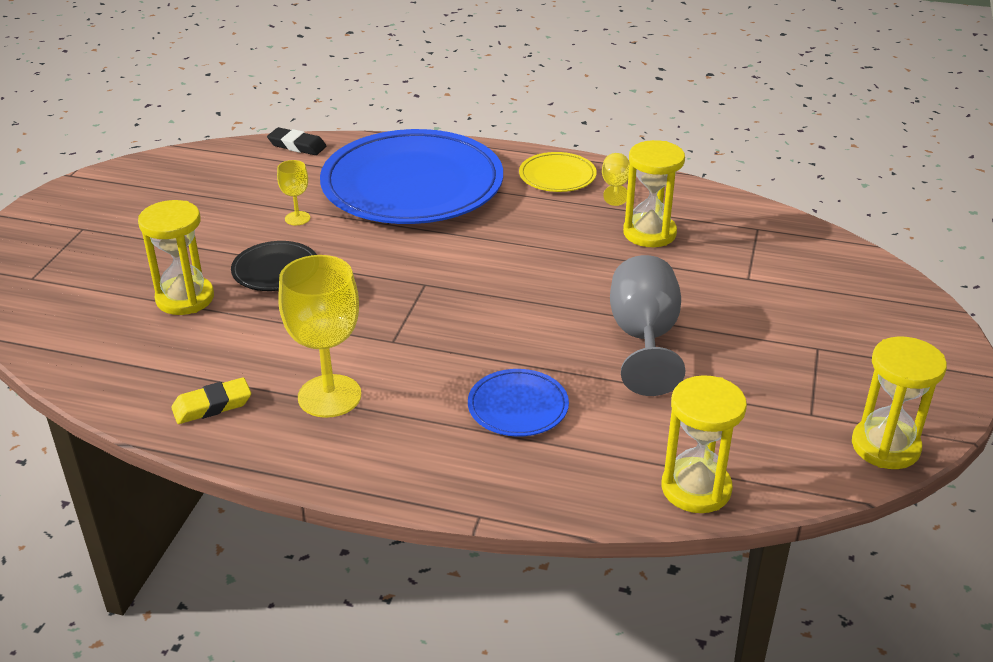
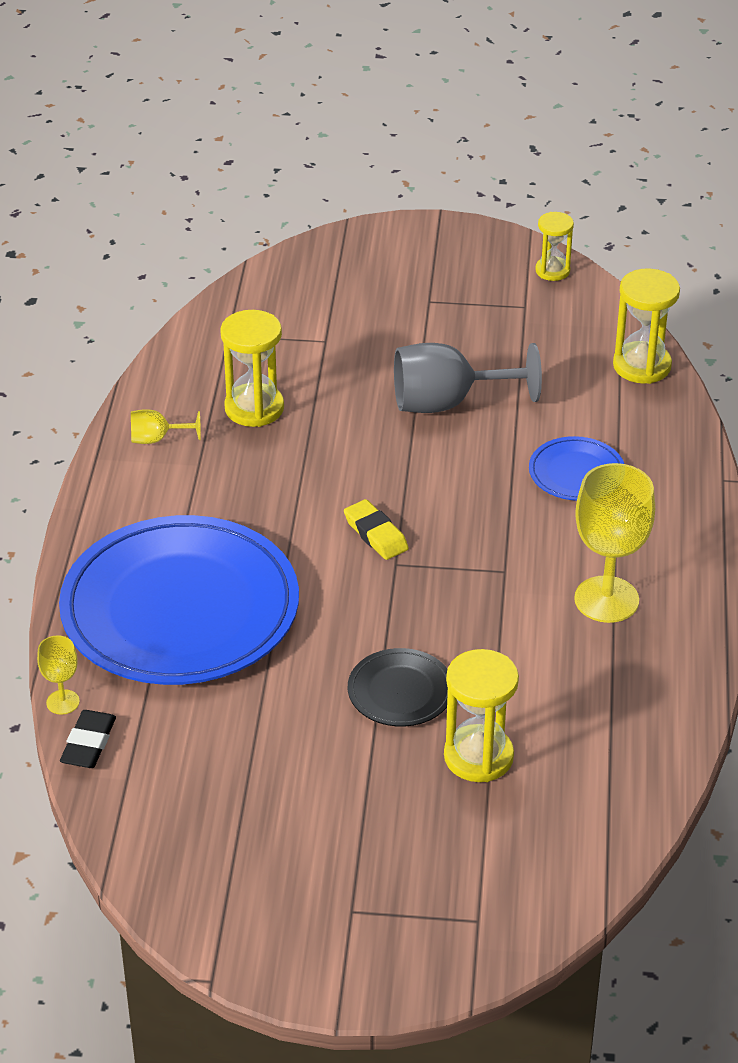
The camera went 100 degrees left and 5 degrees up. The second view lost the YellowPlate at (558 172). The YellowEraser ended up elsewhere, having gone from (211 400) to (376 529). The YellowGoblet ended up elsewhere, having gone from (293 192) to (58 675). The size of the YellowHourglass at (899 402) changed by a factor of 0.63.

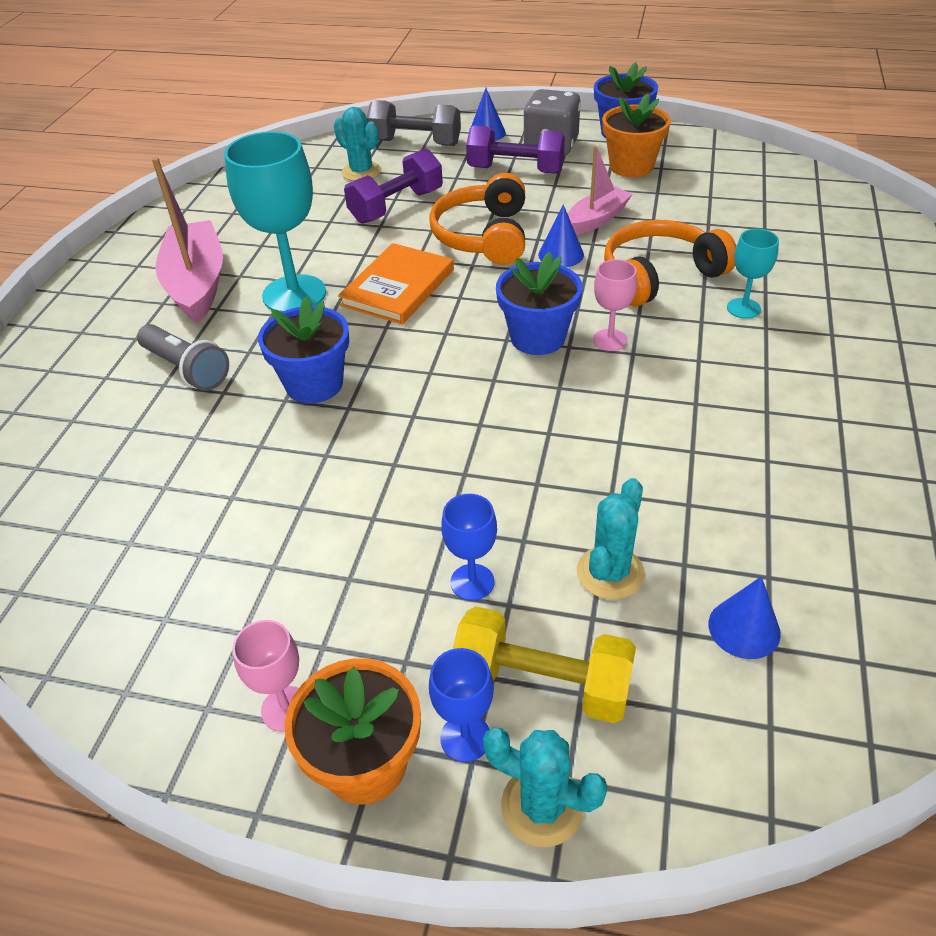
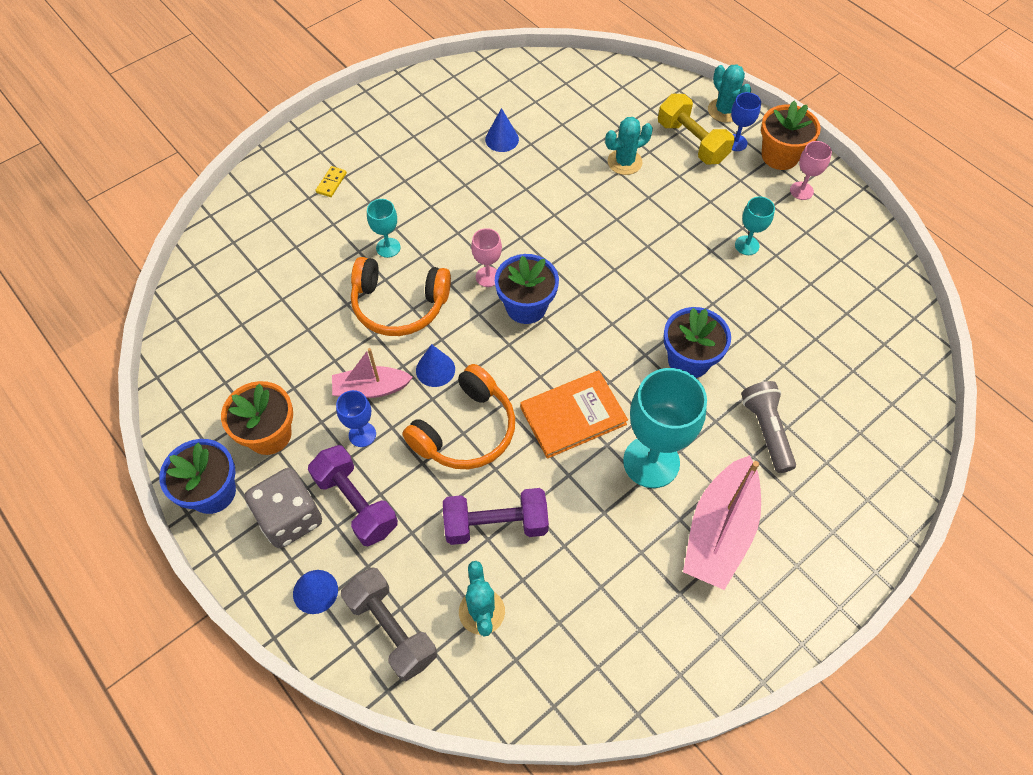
The camera went 145 degrees left and 15 degrees up. The second view gained the YellowDomino at (331 181). The second view gained the TurquoiseGoblet at (755 225). The BlueGoblet ended up elsewhere, having gone from (469 547) to (356 418). The BlueCone ended up elsewhere, having gone from (744 617) to (502 130).

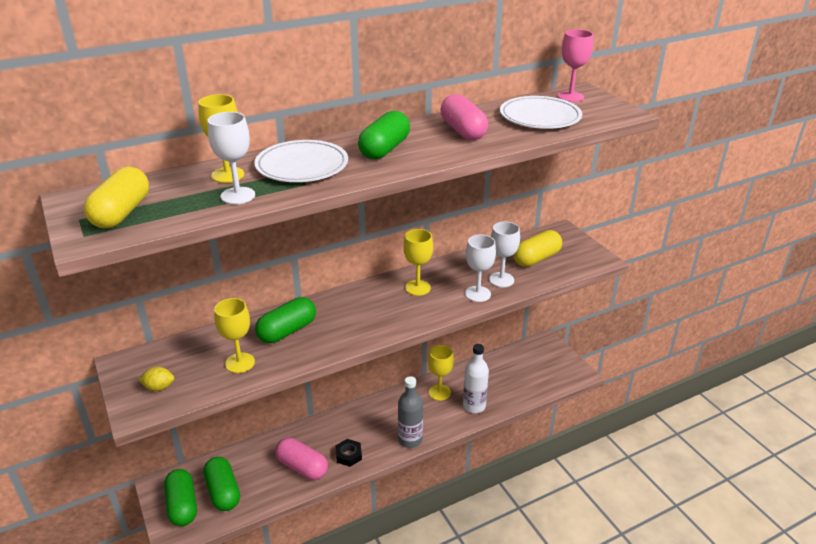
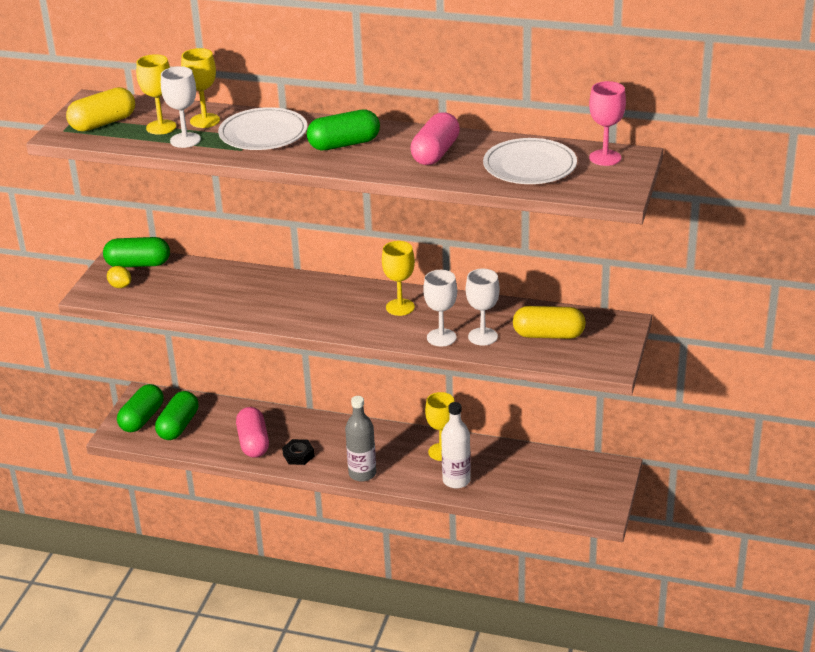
The camera went 45 degrees right and 0 degrees up. The YellowGoblet ended up elsewhere, having gone from (234 335) to (156 94). The GreenCapsule ended up elsewhere, having gone from (285 320) to (136 252).

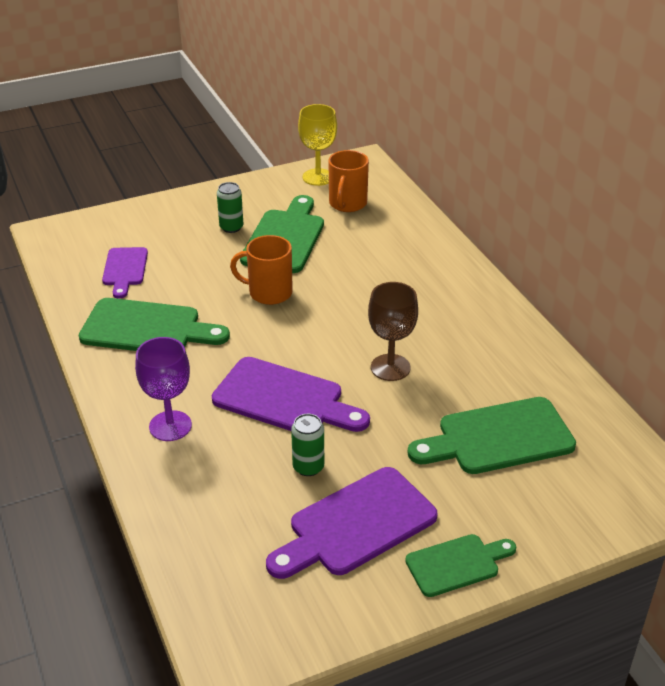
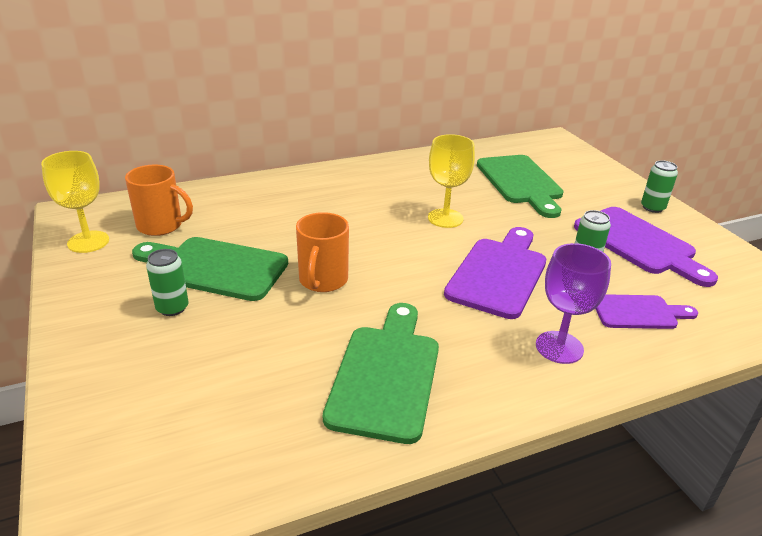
The camera went 90 degrees left and 5 degrees down. The PurpleCuttingBoard ended up elsewhere, having gone from (125 273) to (646 311). Where the GreenCuttingBoard stood at (460 565), the GreenCan came to stand at (659 186). What was the BrownGoblet at (393 331) turned into the YellowGoblet at (451 181).

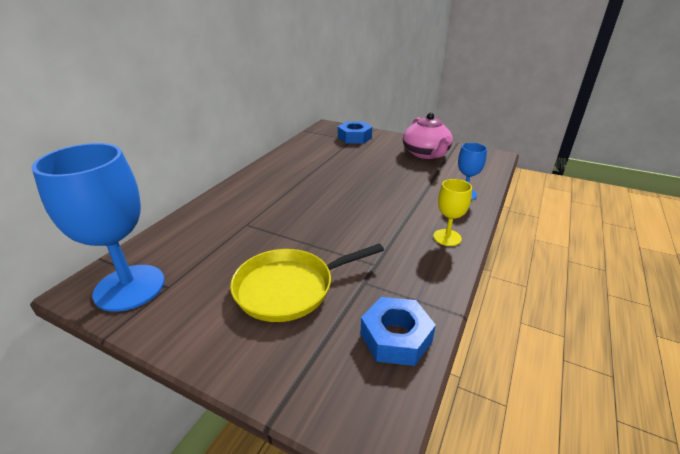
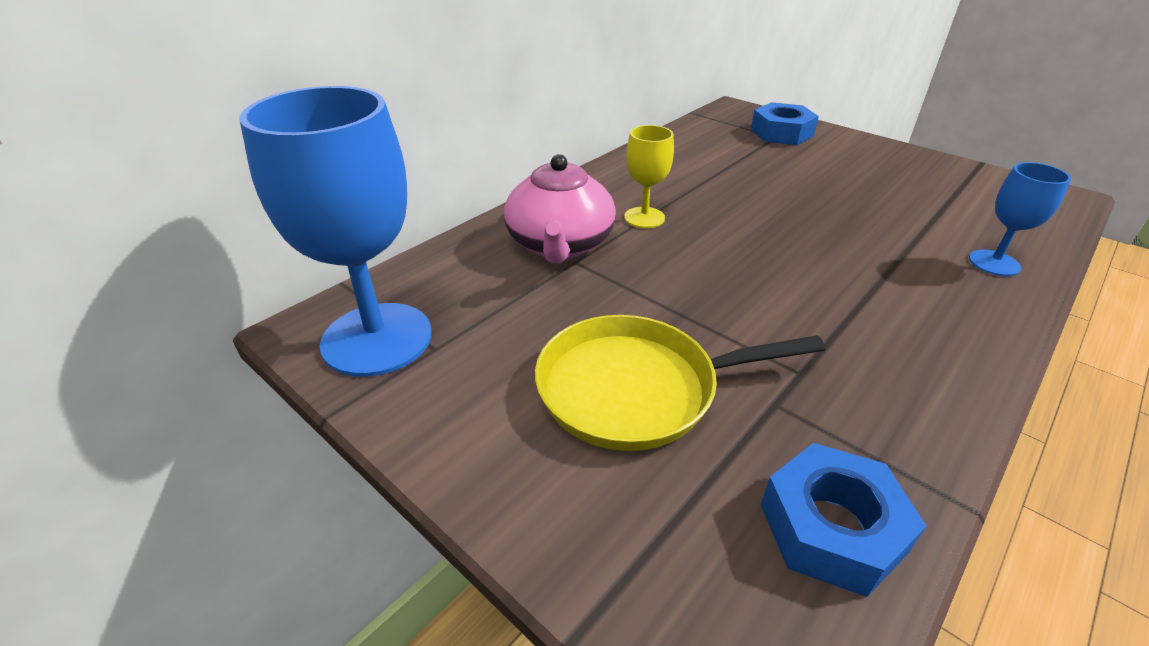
The camera went 15 degrees right and 5 degrees up. The PinkTeapot ended up elsewhere, having gone from (428 136) to (560 209). The YellowGoblet ended up elsewhere, having gone from (452 212) to (649 176).

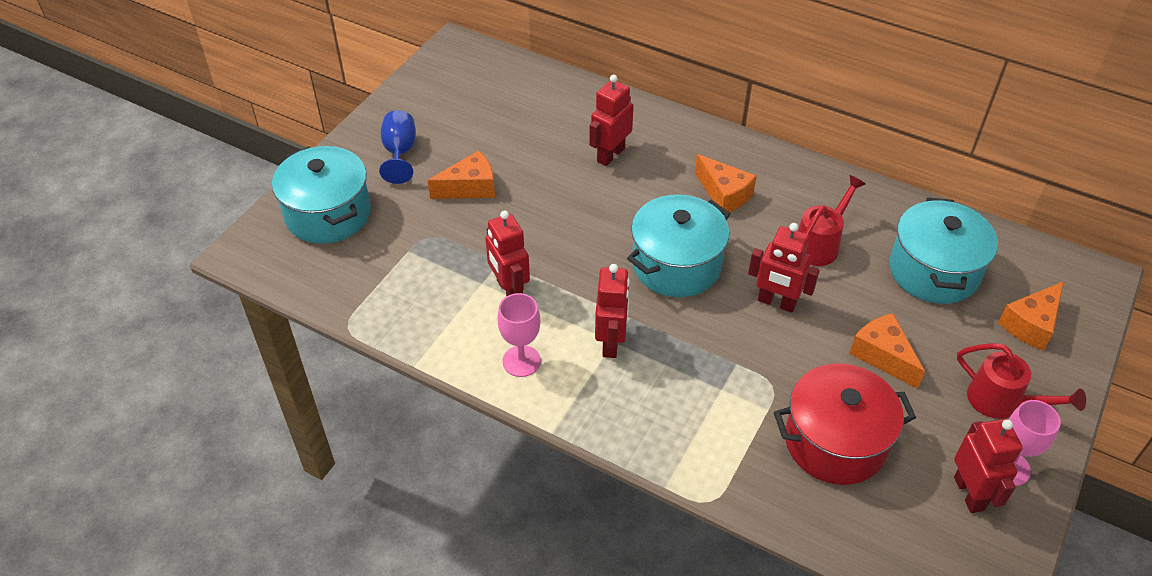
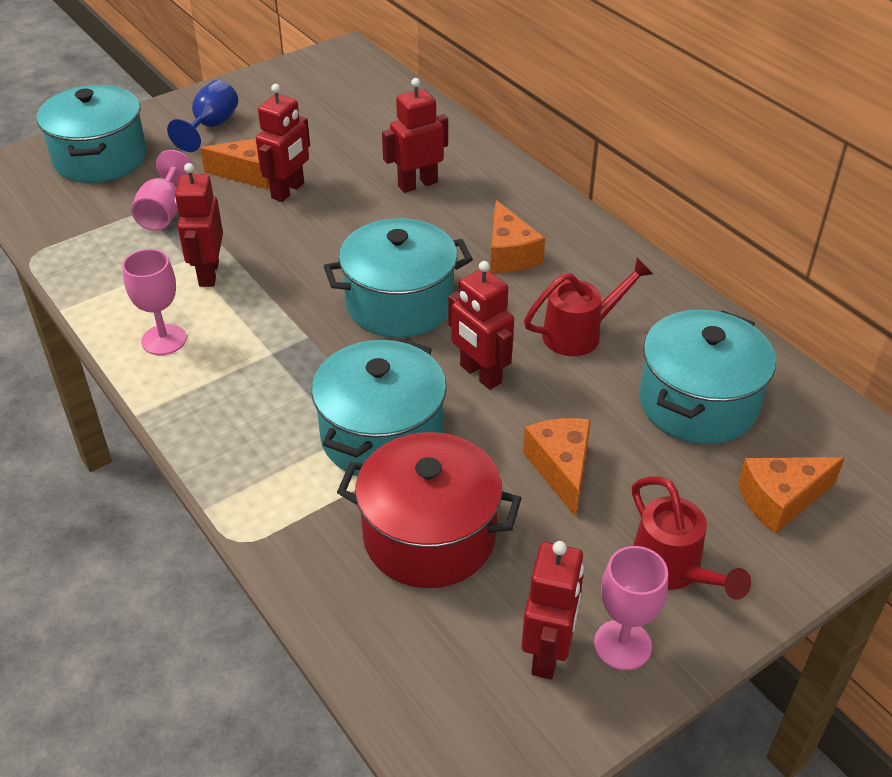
The camera went 25 degrees right and 5 degrees down. The second view gained the PinkGoblet at (163 190). The second view gained the TurquoisePot at (379 407). The RedRobot ended up elsewhere, having gone from (612 311) to (283 143).

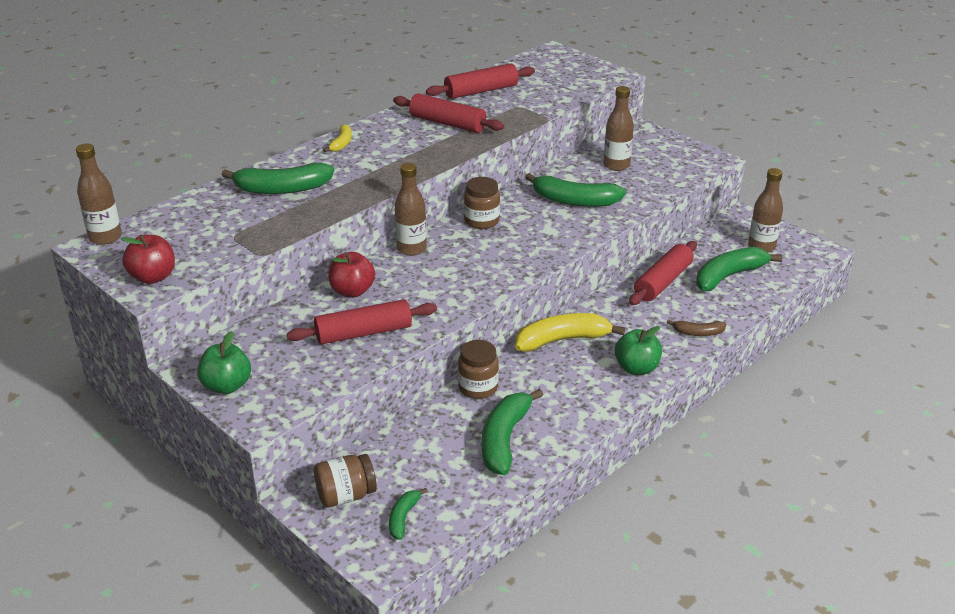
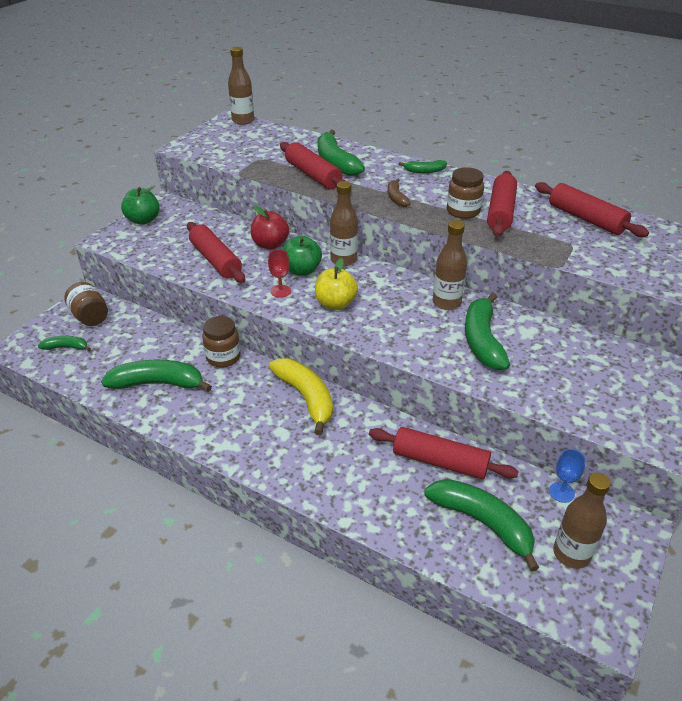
The camera went 75 degrees right and 5 degrees up. The second view lost the RedApple at (148 259). The second view gained the RedGoblet at (279 274). The second view gained the RedRollingPin at (312 165). The second view gained the YellowApple at (336 284). The second view gained the BlueGoblet at (567 476). The BrownJar ended up elsewhere, having gone from (482 203) to (465 193). The BrownBottle ended up elsewhere, having gone from (619 128) to (450 265). The GreenApple ended up elsewhere, having gone from (638 350) to (302 256). The BrownBanana ended up elsewhere, having gone from (696 328) to (399 192). What was the YellowBanana at (337 138) turned into the GreenBanana at (423 166).

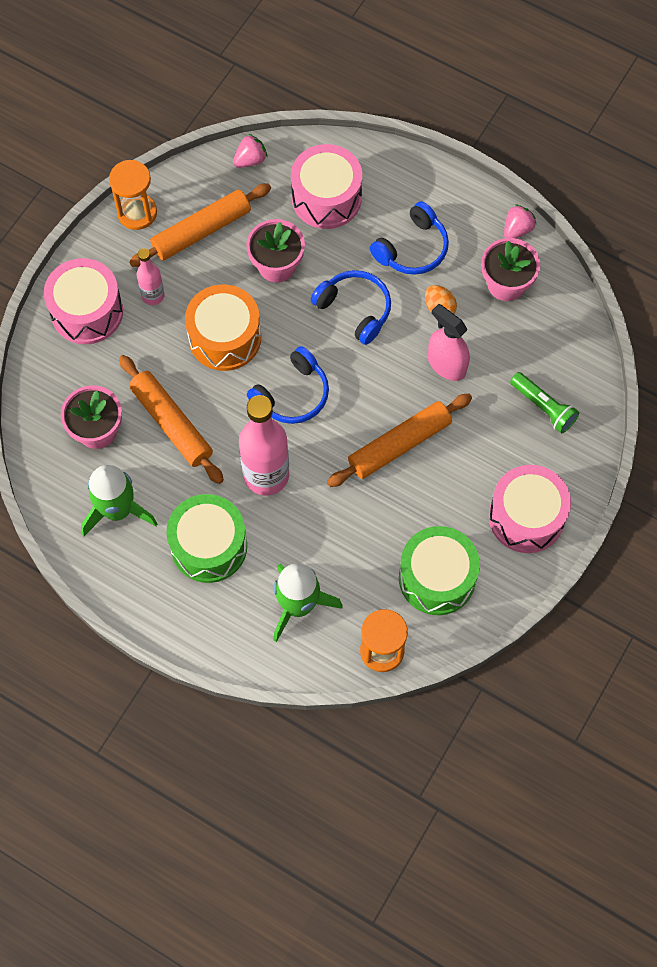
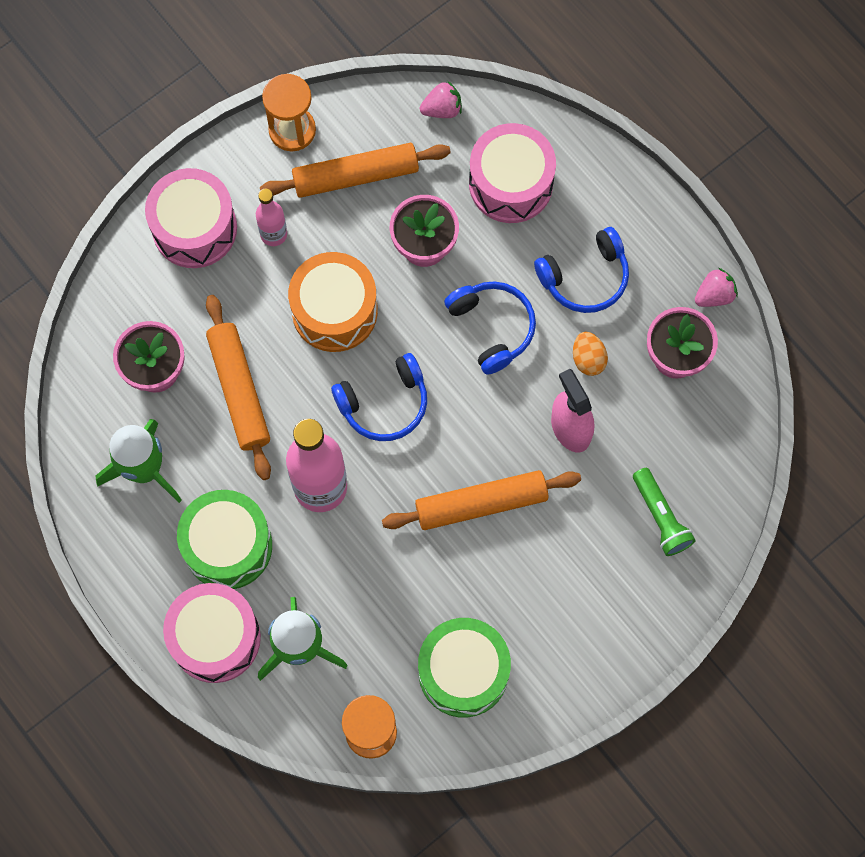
The camera went 20 degrees right and 5 degrees up. The PinkDrum ended up elsewhere, having gone from (530 509) to (212 633).

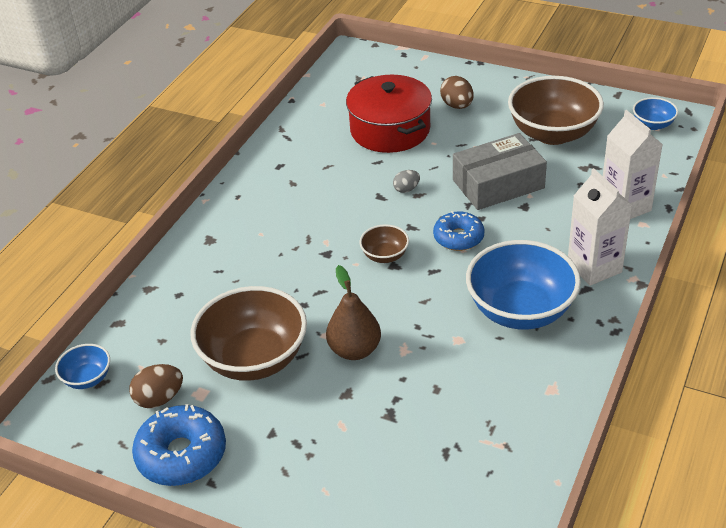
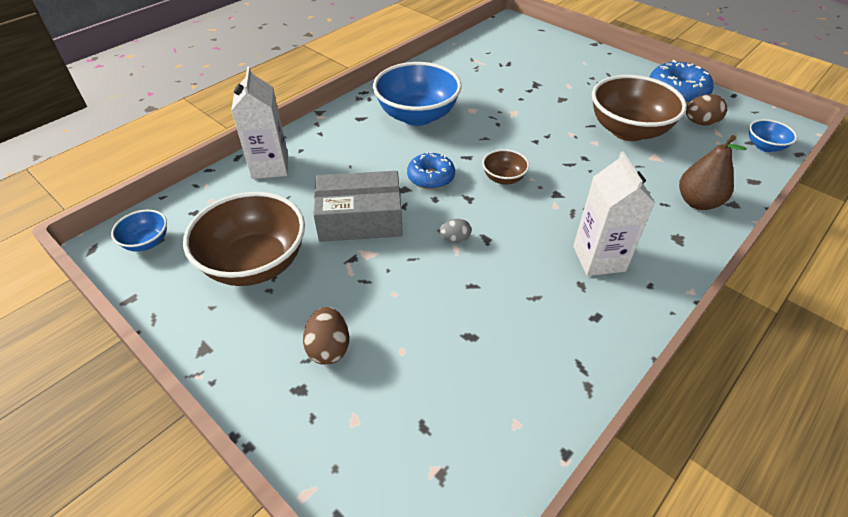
The camera went 165 degrees left and 5 degrees up. The second view lost the RedPot at (389 114). The BrownPear ended up elsewhere, having gone from (353 312) to (713 172). The WhiteCarton ended up elsewhere, having gone from (600 227) to (614 214).

